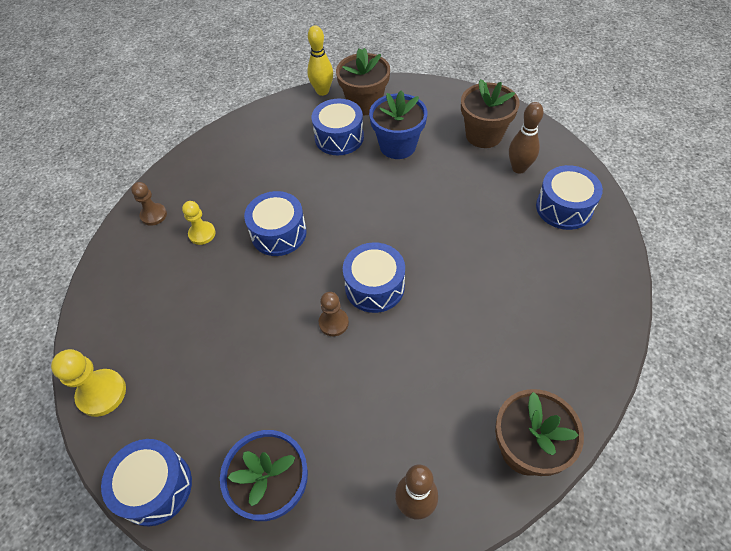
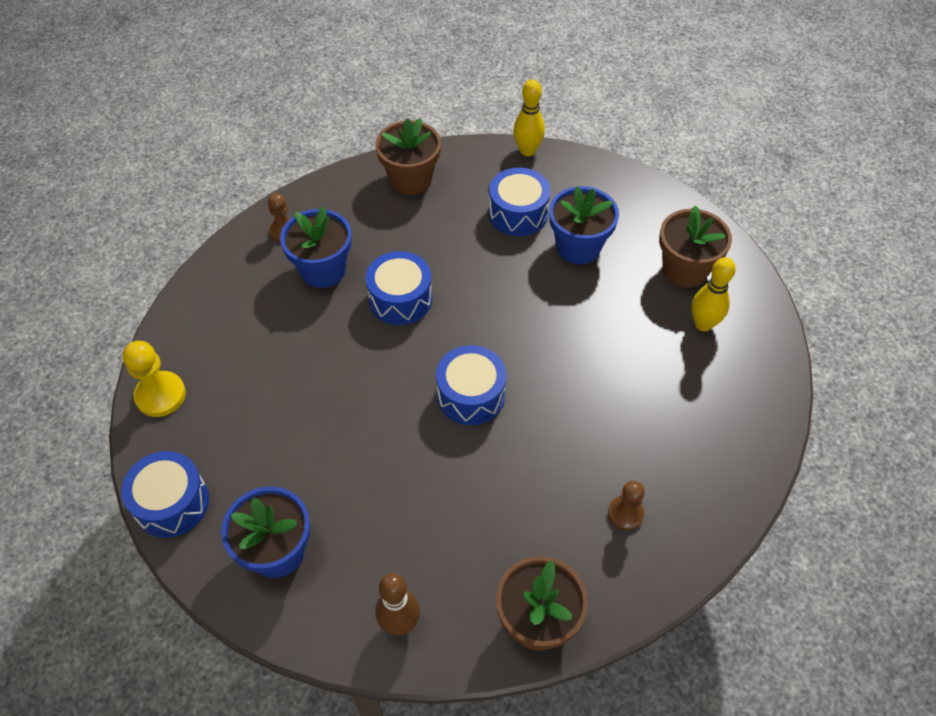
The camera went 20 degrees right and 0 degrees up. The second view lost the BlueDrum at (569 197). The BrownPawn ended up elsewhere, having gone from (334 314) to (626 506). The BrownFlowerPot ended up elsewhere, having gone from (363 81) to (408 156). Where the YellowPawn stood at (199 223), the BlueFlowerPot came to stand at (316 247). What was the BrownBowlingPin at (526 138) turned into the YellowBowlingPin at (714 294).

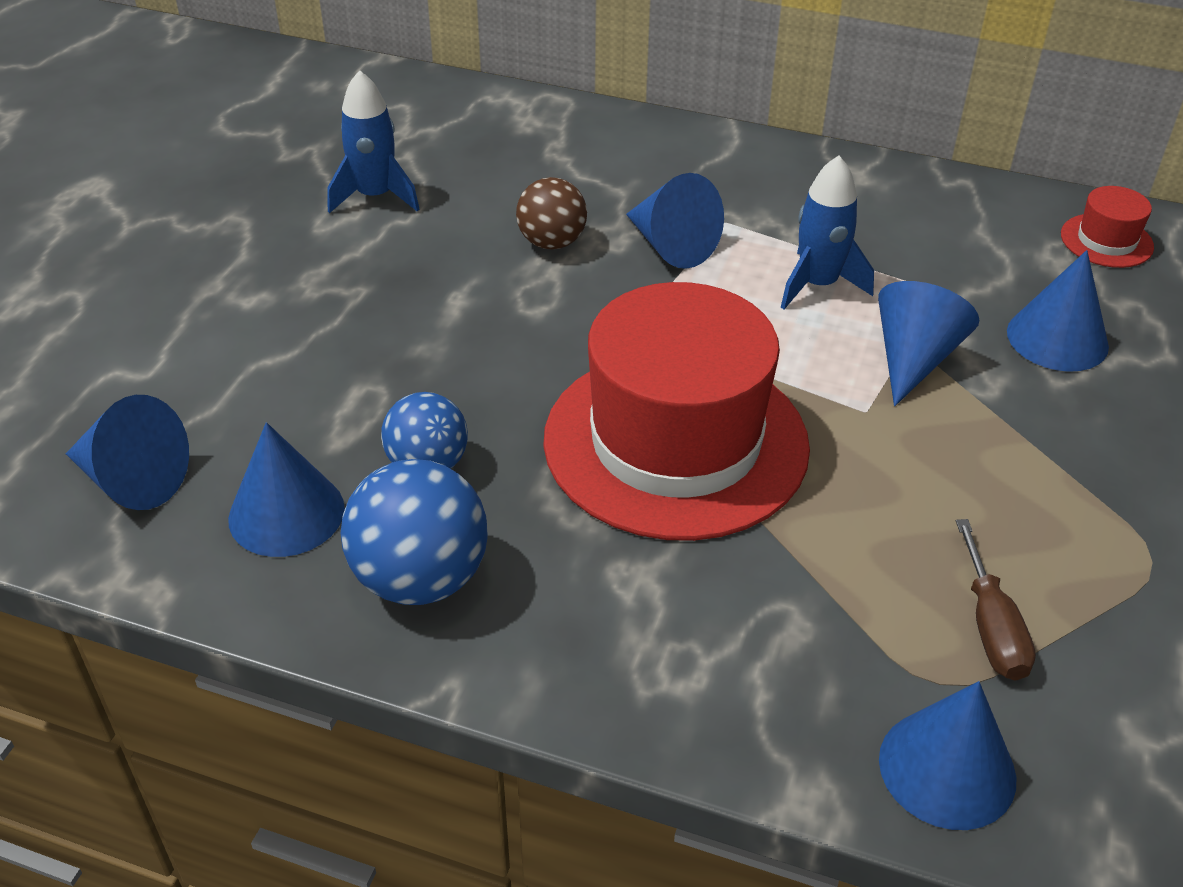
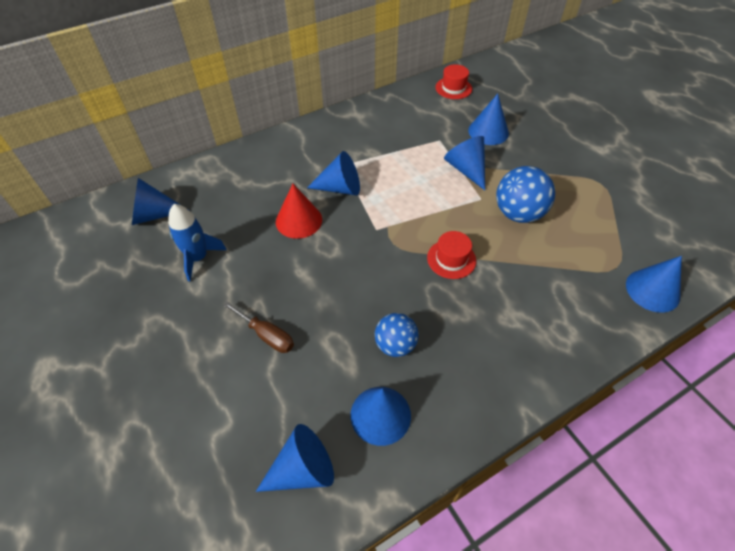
The camera went 50 degrees left and 10 degrees up. The second view lost the BlueRocket at (827 232). The second view gained the BlueCone at (161 201). The BlueBall ended up elsewhere, having gone from (414 532) to (525 194). The BrownScrewdriver ended up elsewhere, having gone from (996 600) to (258 327). Where the BrownBall stood at (551 213), the RedCone came to stand at (299 211). The size of the RedHat at (676 411) changed by a factor of 0.40.

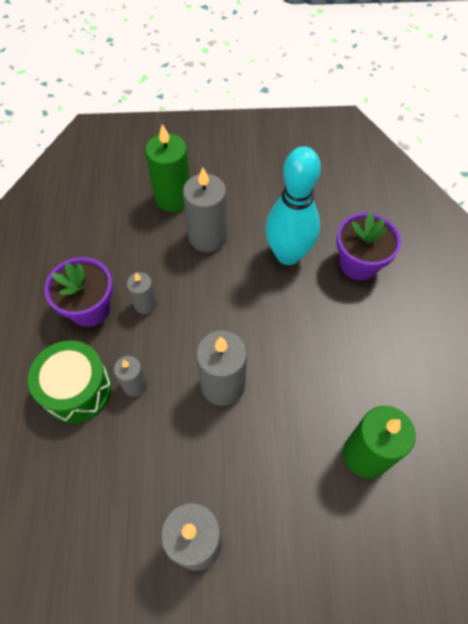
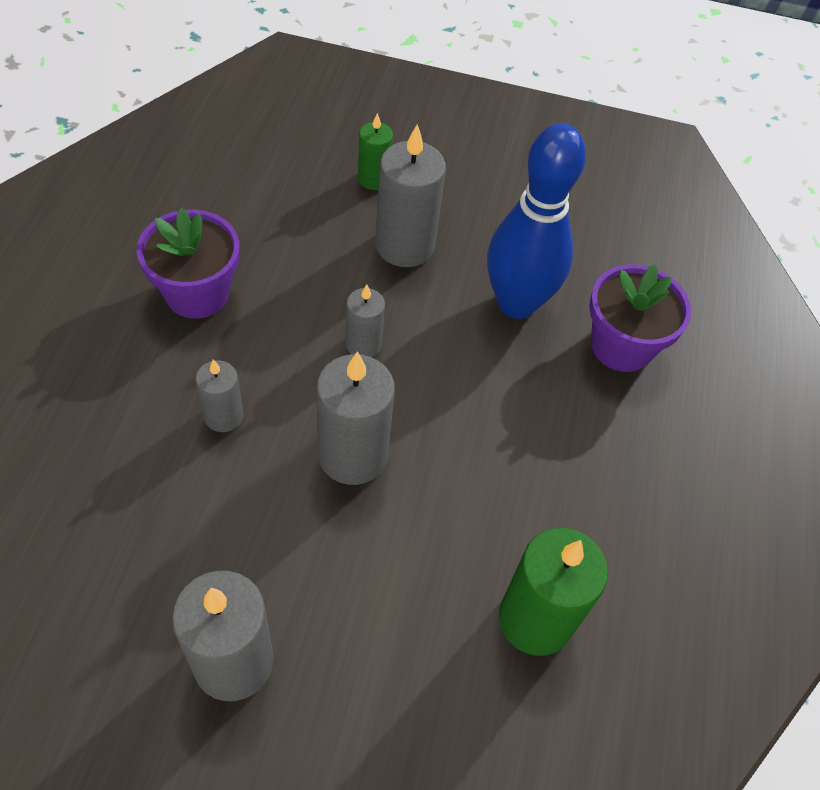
The camera went 10 degrees right and 5 degrees down. The second view lost the GreenDrum at (70 381). The GreyCandle ended up elsewhere, having gone from (142 293) to (365 320). What was the TurquoiseBowlingPin at (293 205) turned into the BlueBowlingPin at (536 221). The size of the GreenCandle at (167 168) changed by a factor of 0.56.

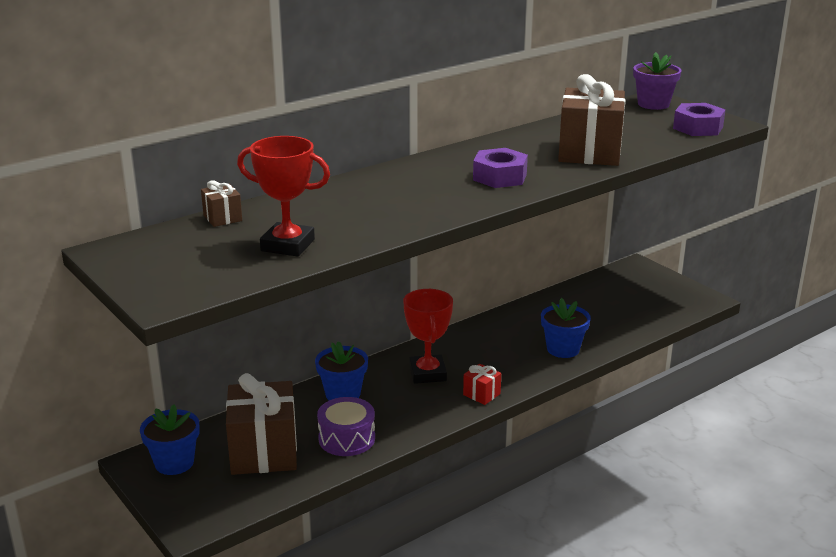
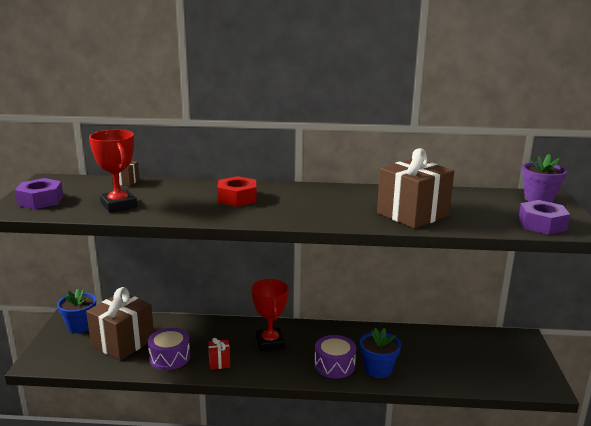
The camera went 40 degrees right and 5 degrees down. The second view lost the BlueFlowerPot at (341 370). The second view gained the RedNut at (237 191). The second view gained the PurpleDrum at (335 356). The RedGift ended up elsewhere, having gone from (482 384) to (219 354). The PurpleNut ended up elsewhere, having gone from (500 168) to (39 193). The RedTrophy at (428 336) ended up facing another way, 45 degrees counterclockwise from before.

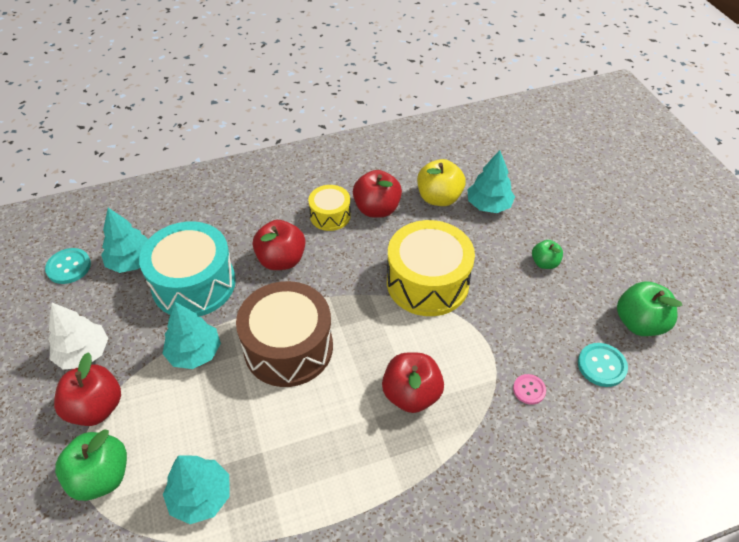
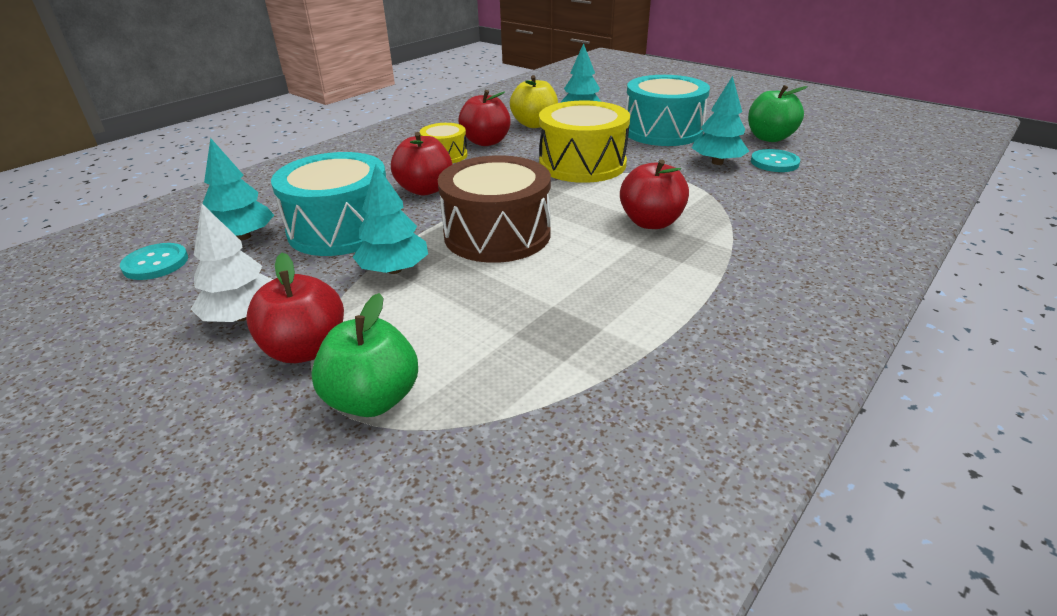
The camera went 30 degrees left and 15 degrees down. The second view lost the PinkButton at (529 389). The TurquoiseTree ended up elsewhere, having gone from (196 489) to (720 120). Where the GreenApple stood at (547 254), the TurquoiseDrum came to stand at (668 110).

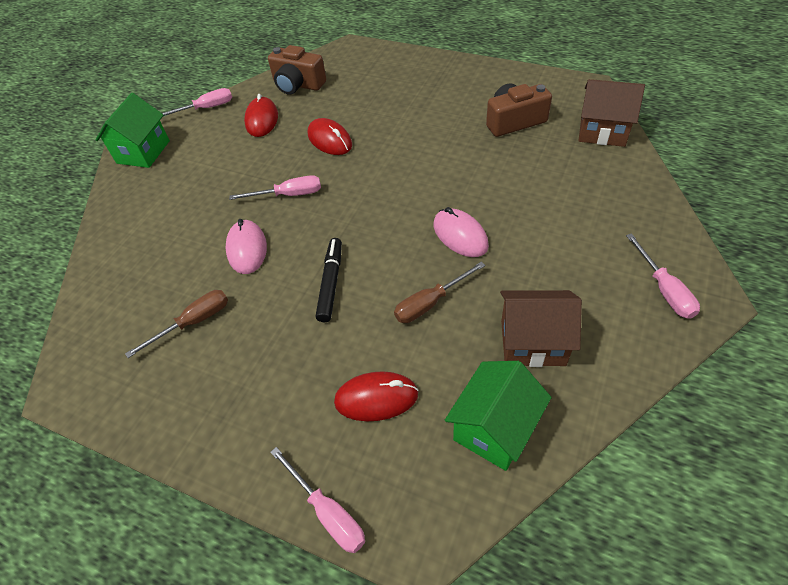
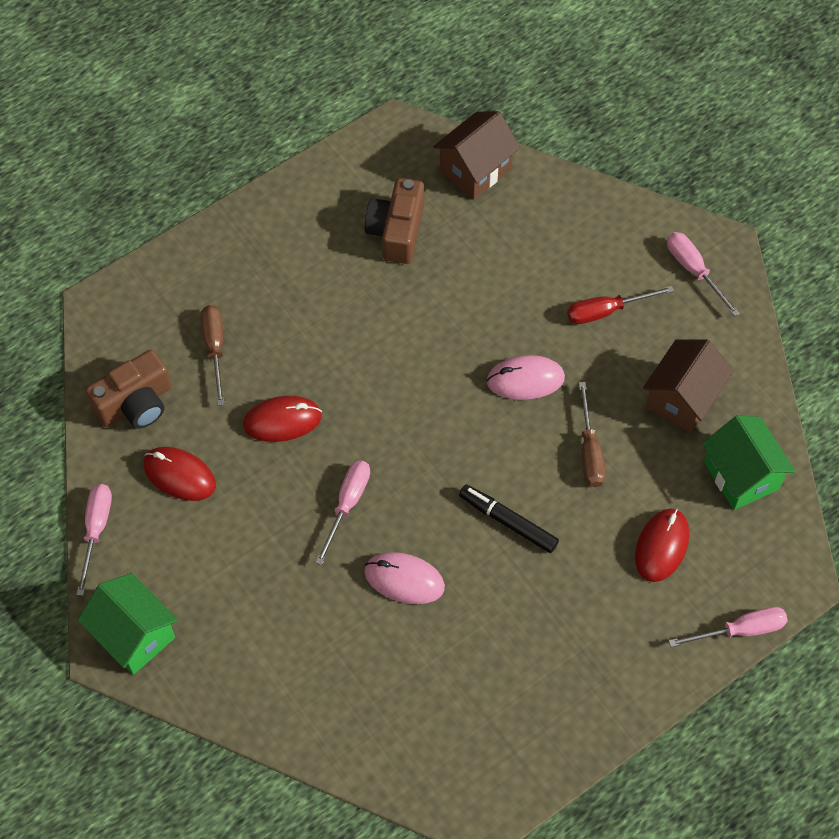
The camera went 65 degrees left and 10 degrees up. The second view gained the RedScrewdriver at (620 305). The BrownScrewdriver ended up elsewhere, having gone from (176 324) to (213 355). The PinkScrewdriver at (663 276) ended up facing another way, 135 degrees counterclockwise from before.

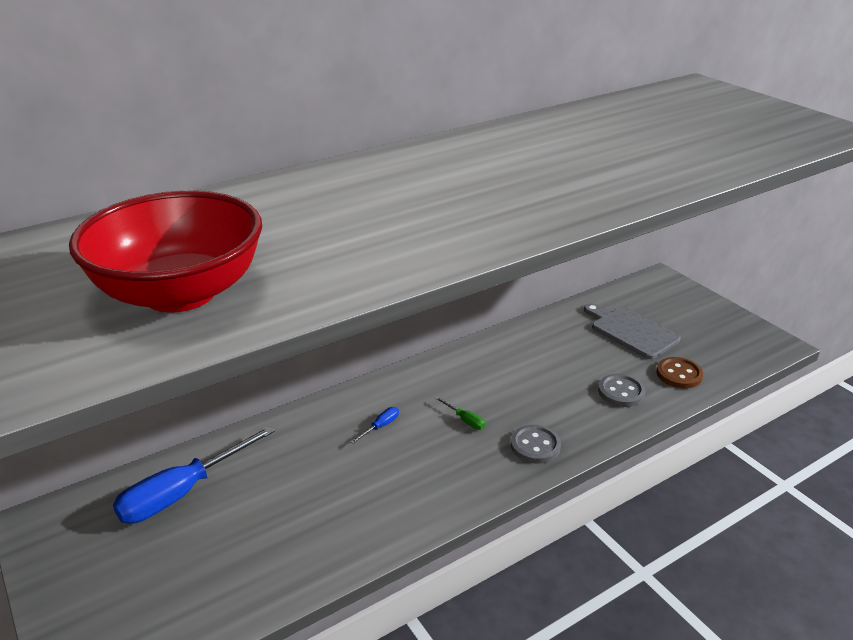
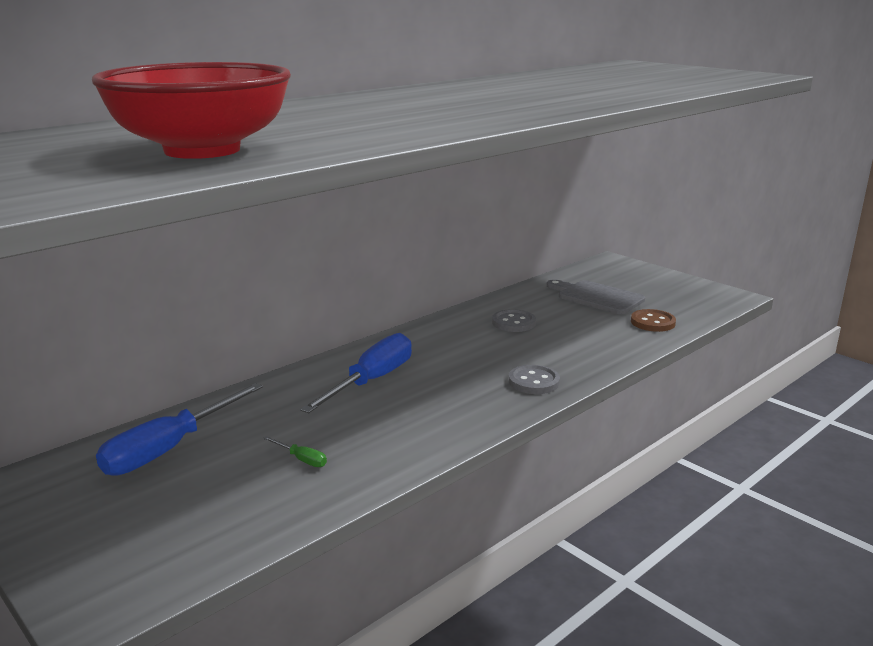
The camera went 10 degrees left and 10 degrees down. The GreenScrewdriver ended up elsewhere, having gone from (460 413) to (295 451). The GreyButton ended up elsewhere, having gone from (622 390) to (514 320). The size of the BlueScrewdriver at (375 425) changed by a factor of 2.46.

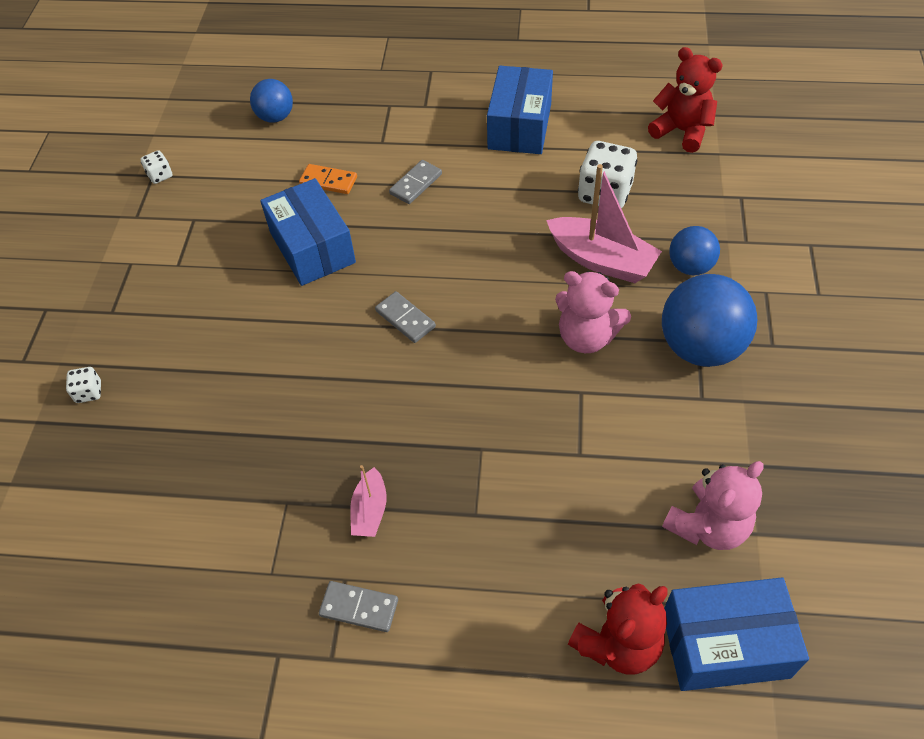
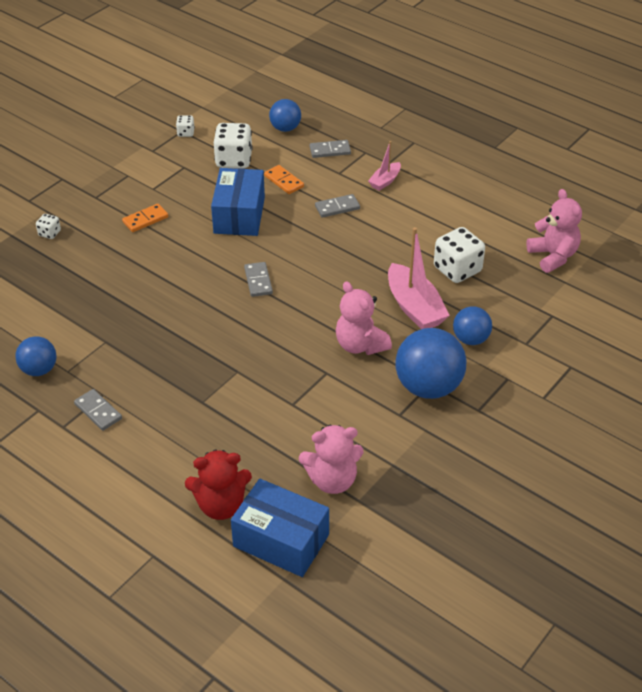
The camera went 30 degrees right and 10 degrees down. The second view lost the BlueBox at (520 110). The second view gained the BlueBall at (36 356). The second view gained the OrangeDomino at (145 218). The second view gained the WhiteDice at (233 145). The second view gained the GreyDomino at (330 149). The PinkBoat ended up elsewhere, having gone from (368 501) to (384 166). What was the RedTeddyBear at (685 100) turned into the PinkTeddyBear at (554 231).

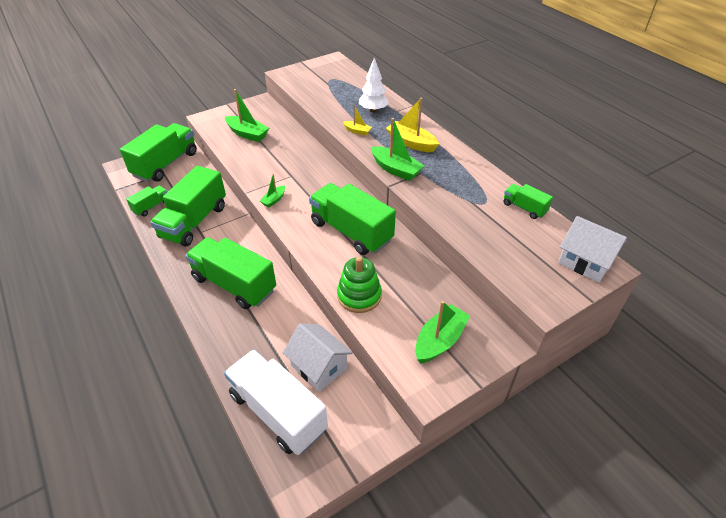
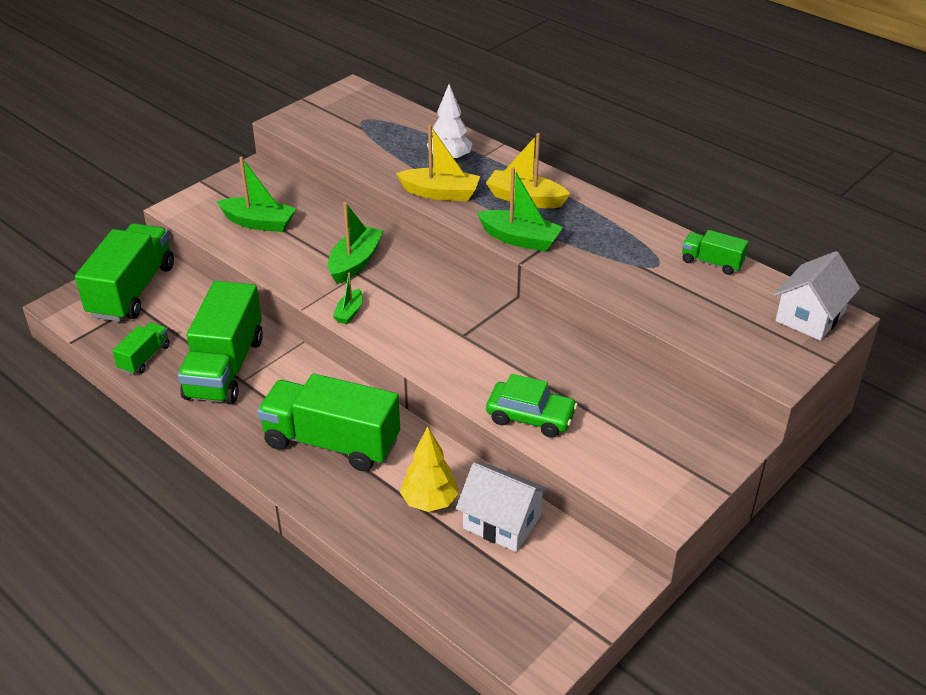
The camera went 15 degrees left and 5 degrees down. The second view lost the WhiteTruck at (276 402). The second view lost the GreenTruck at (352 219). The second view gained the YellowTree at (429 469). The GreenBoat ended up elsewhere, having gone from (442 332) to (356 243). Where the GreenStackingToy stood at (359 285), the GreenCar came to stand at (532 406). The WhiteHouse at (592 249) ended up facing another way, 75 degrees counterclockwise from before. The size of the YellowBoat at (357 120) changed by a factor of 1.81.

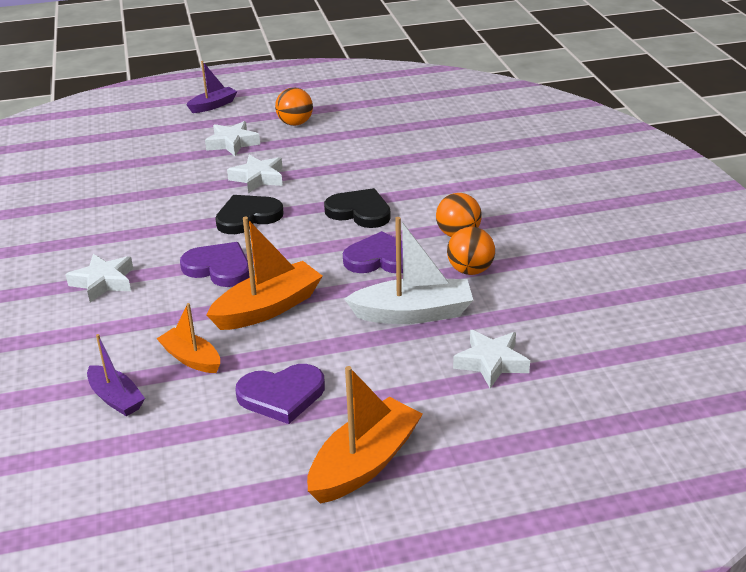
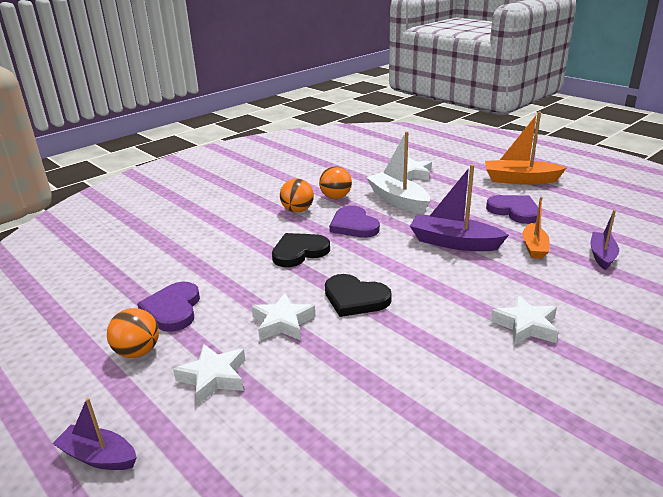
The camera went 120 degrees left and 5 degrees down. The PurpleHeart ended up elsewhere, having gone from (215 264) to (168 307). What was the OrangeBoat at (264 273) turned into the PurpleBoat at (459 207). The BlackHeart at (357 208) ended up facing another way, 60 degrees clockwise from before.

